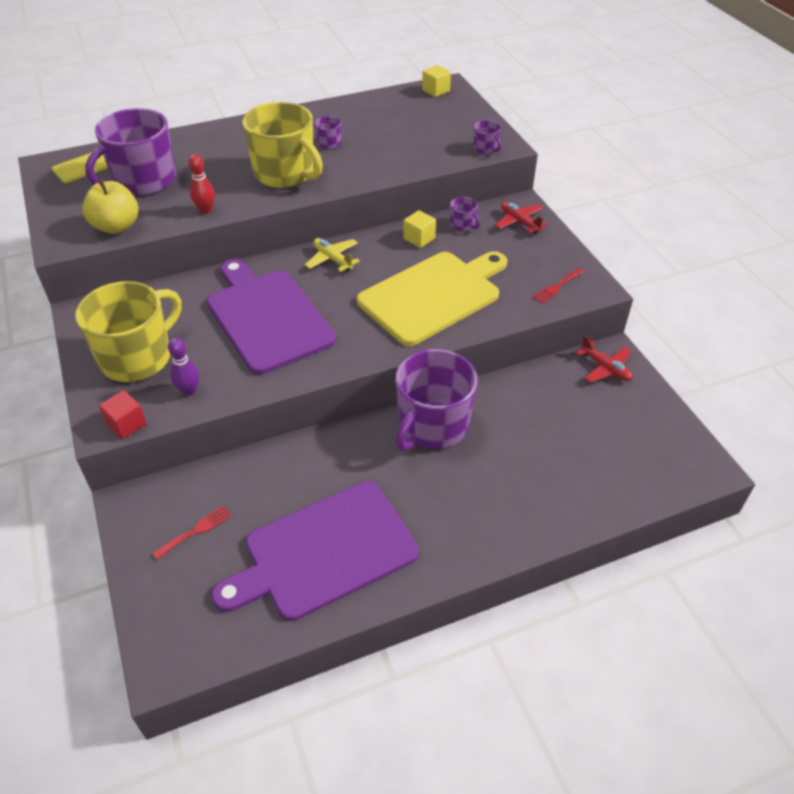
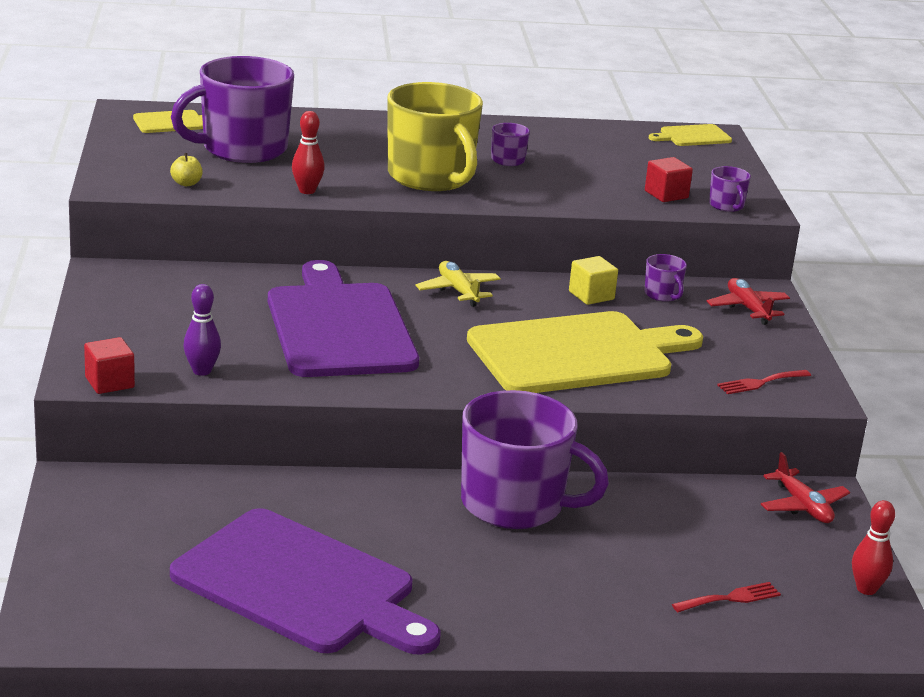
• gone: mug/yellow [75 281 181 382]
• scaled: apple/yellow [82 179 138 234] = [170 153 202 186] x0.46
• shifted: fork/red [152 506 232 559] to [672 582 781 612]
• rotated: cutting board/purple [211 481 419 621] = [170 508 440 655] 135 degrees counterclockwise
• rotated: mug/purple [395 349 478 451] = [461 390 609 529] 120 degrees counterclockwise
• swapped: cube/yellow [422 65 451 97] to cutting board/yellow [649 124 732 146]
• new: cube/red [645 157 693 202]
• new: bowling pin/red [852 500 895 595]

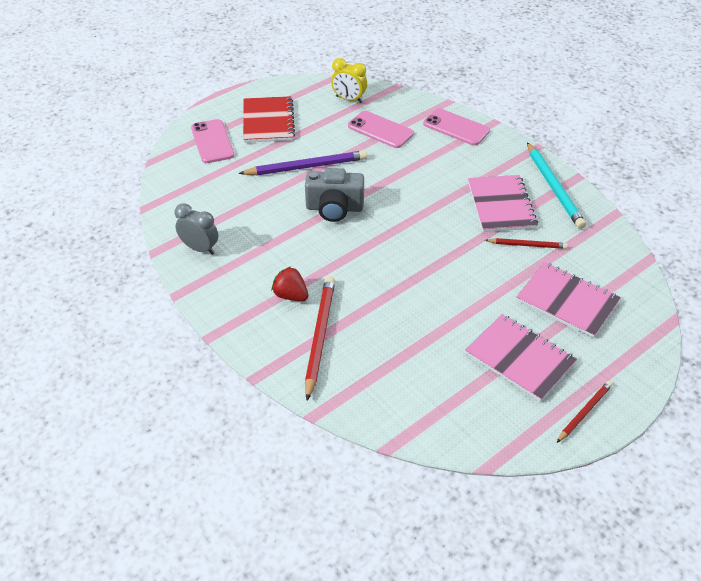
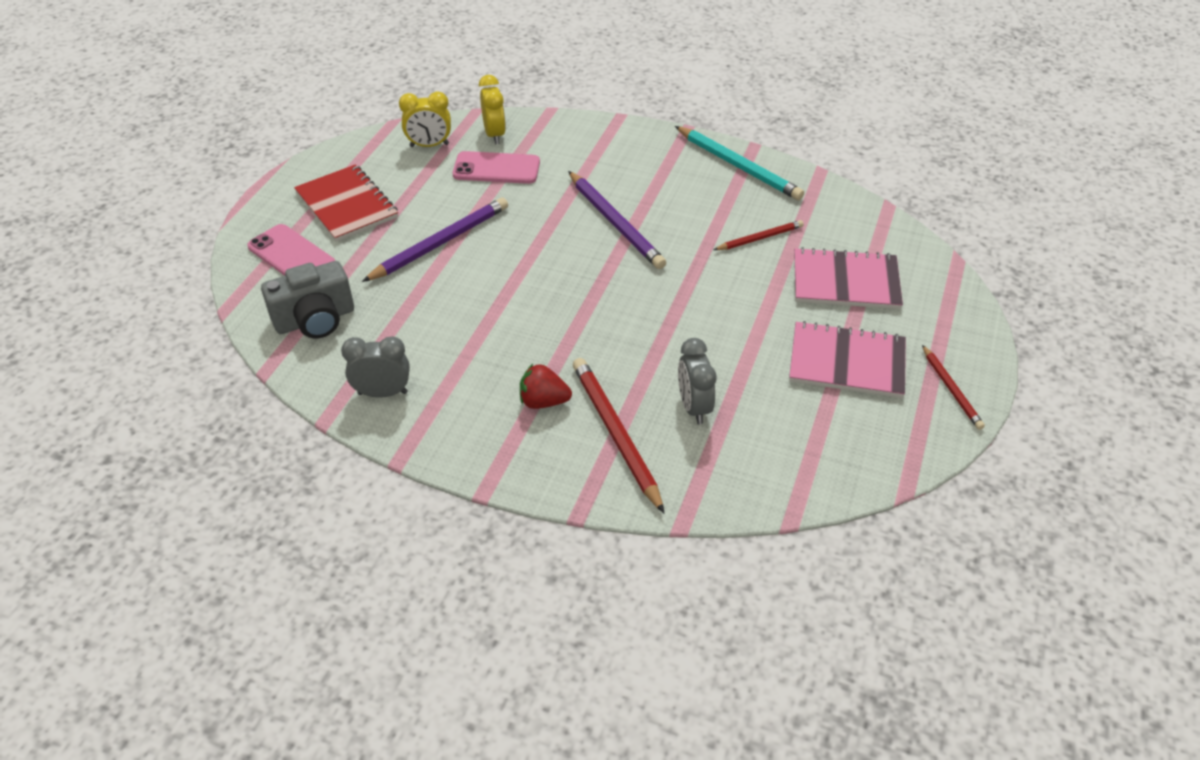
• shifted: camera/grey [305 168 364 222] to [261 261 354 338]
• gone: phone/pink [423 108 490 146]
• gone: notebook/pink [468 175 538 232]
• rotated: pencil/red [557 381 613 443] = [922 345 985 430] 150 degrees clockwise
• new: clock/yellow [479 75 506 144]
• new: pencil/purple [568 171 666 269]
• new: clock/grey [678 338 716 424]

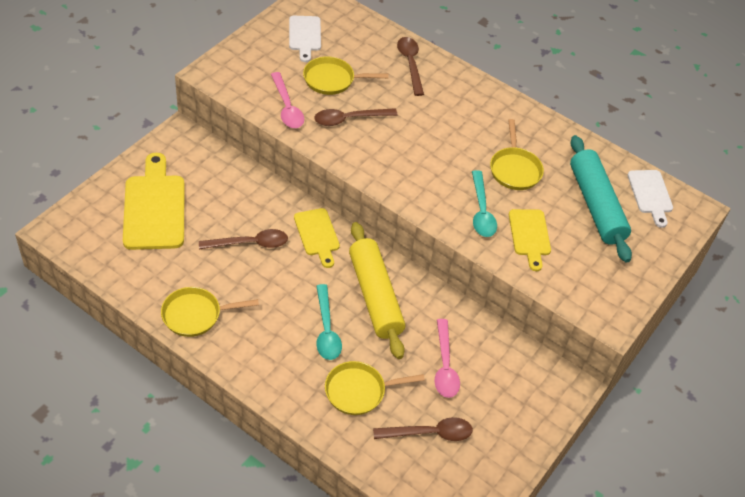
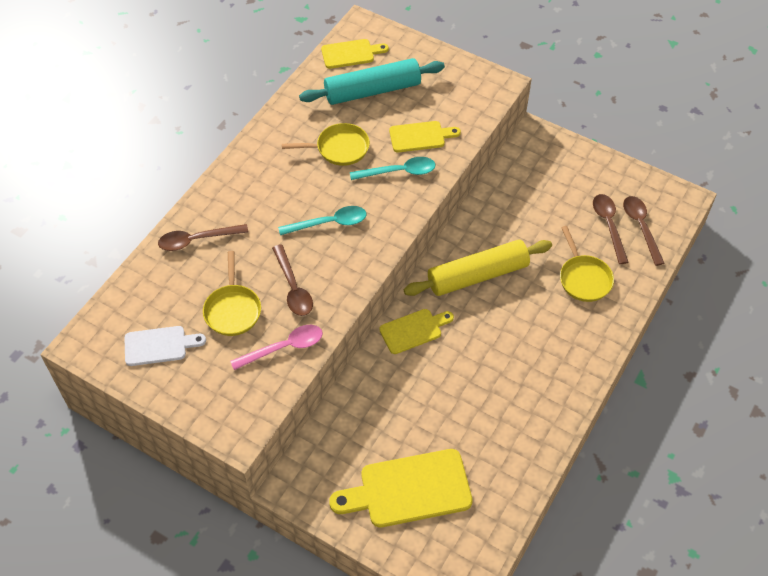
• gone: pan/yellow [161 287 259 337]
• shifted: spoon/brown [199 229 288 249] to [623 196 665 266]
• shifted: spoon/turquoise [316 284 342 360] to [278 206 366 235]
• gone: spoon/pink [434 319 460 398]
• repainted: cutting board/white [628 170 673 228] to cutting board/yellow [321 39 389 69]

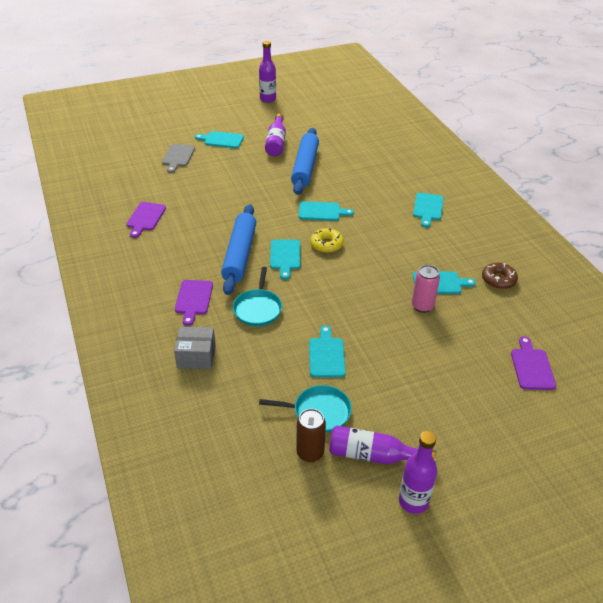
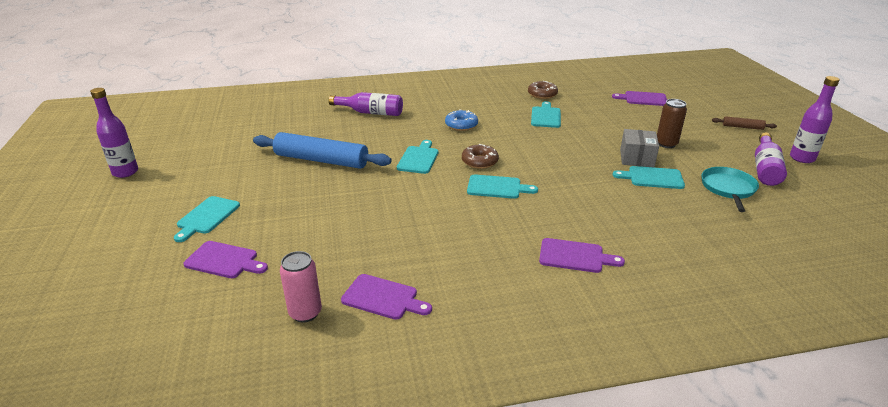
• repainted: cutting board/grey [162 144 195 173] to cutting board/purple [183 241 268 278]
• shifted: box/grey [174 327 216 369] to [620 129 659 167]
• gone: rolling pin/blue [221 204 256 295]
• gone: pan/turquoise [233 267 282 326]
• shifted: bottle/purple [265 114 286 156] to [329 92 403 116]
• shifted: can/brown [296 409 326 462] to [657 99 687 148]
• repainted: donut/yellow [310 228 344 253] to donut/brown [462 144 499 169]
• shifted: can/pink [412 265 440 313] to [280 251 322 322]
• gone: cutting board/turquoise [413 193 444 227]
• new: donut/blue [445 110 478 131]
• new: rolling pin/brown [712 116 777 130]

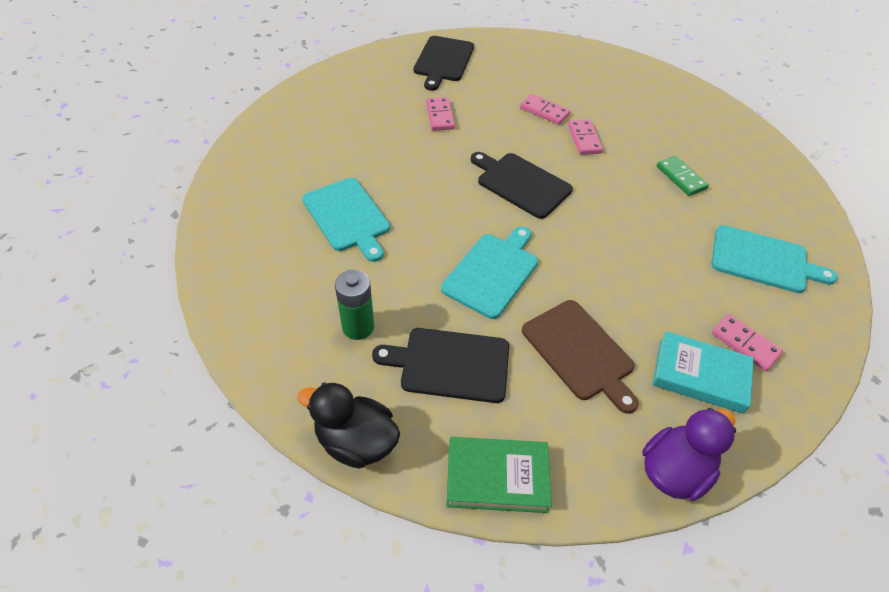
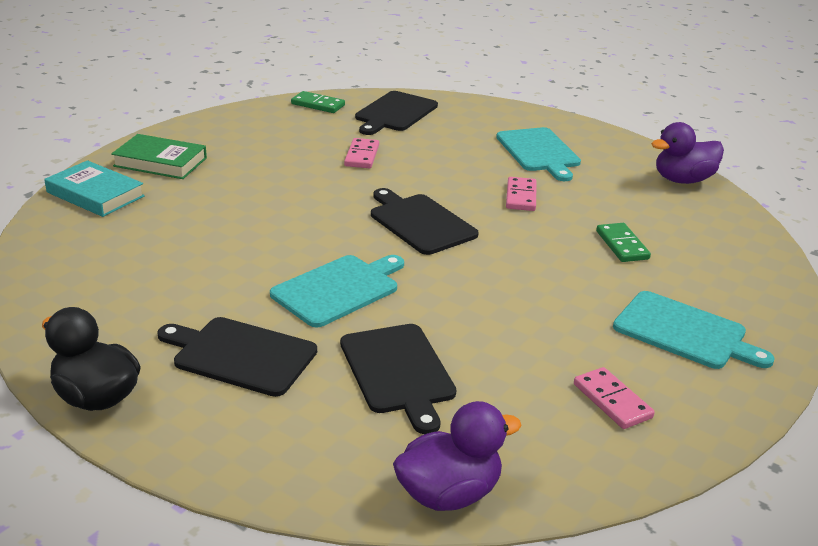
• shifted: cutting board/turquoise [302 178 390 262] to [496 127 581 181]
• gone: battery/green [335 270 374 340]
• shifted: book/green [446 437 552 513] to [111 134 207 179]
• gone: domino/pink [520 94 570 125]
• repainted: cutting board/brown [522 300 639 414] to cutting board/black [340 324 456 434]
• shifted: book/turquoise [652 331 754 414] to [44 160 145 217]
• new: domino/green [291 91 345 113]
• new: duck/purple [651 122 724 184]

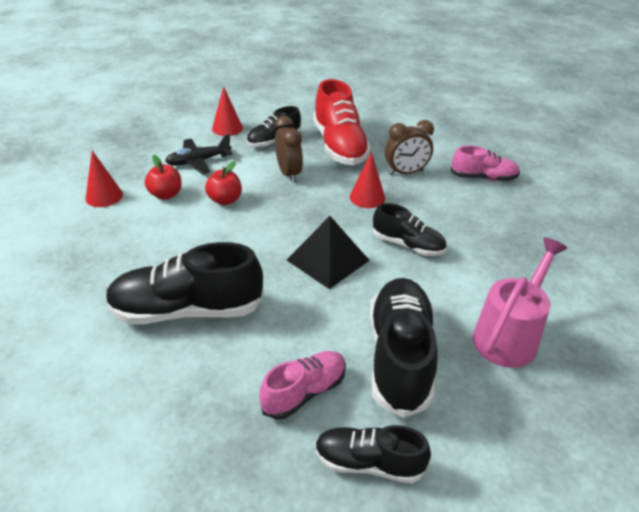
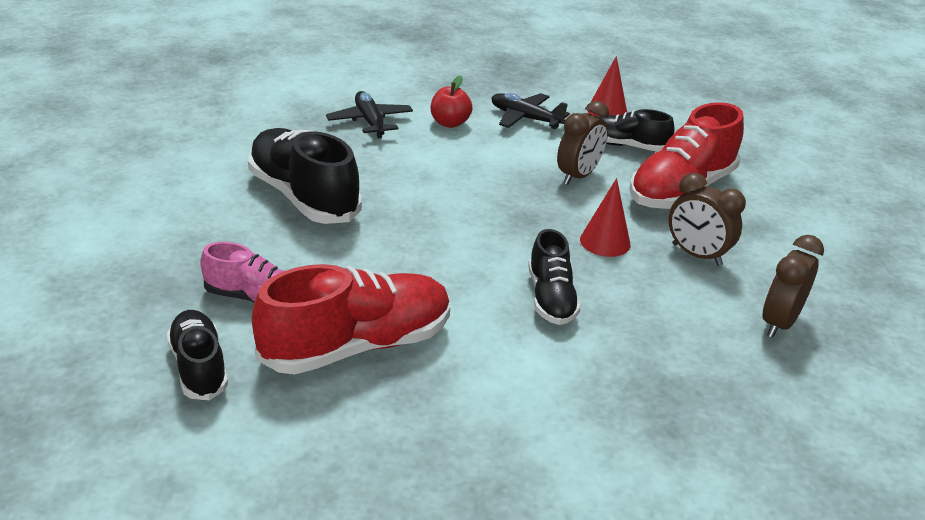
• gone: cone/red [85 151 123 207]
• gone: apple/red [205 161 242 205]
• gone: pyramid/black [287 216 370 289]
• repainted: shoe/black [370 278 438 418] to shoe/red [252 264 450 374]
• swapped: shoe/pink [451 145 520 181] to clock/brown [763 235 824 338]
• gone: watering can/pink [473 238 567 368]
• new: plane/black [326 91 413 138]

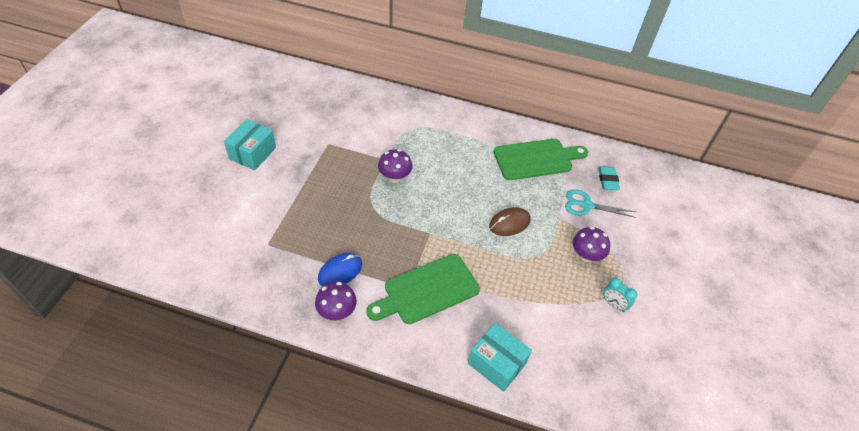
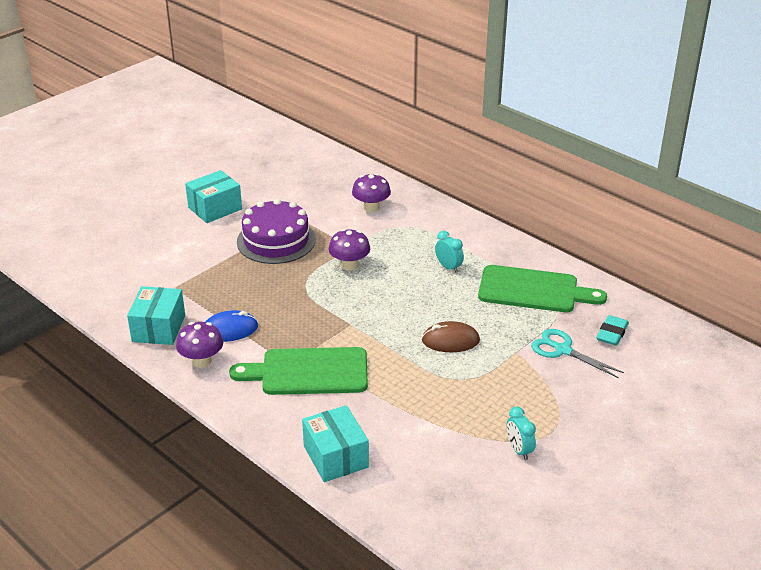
• shifted: mushroom/purple [573 227 610 262] to [352 173 391 213]
• new: box/turquoise [127 286 185 345]
• new: cake/purple [237 198 316 264]
• new: clock/turquoise [435 231 464 273]

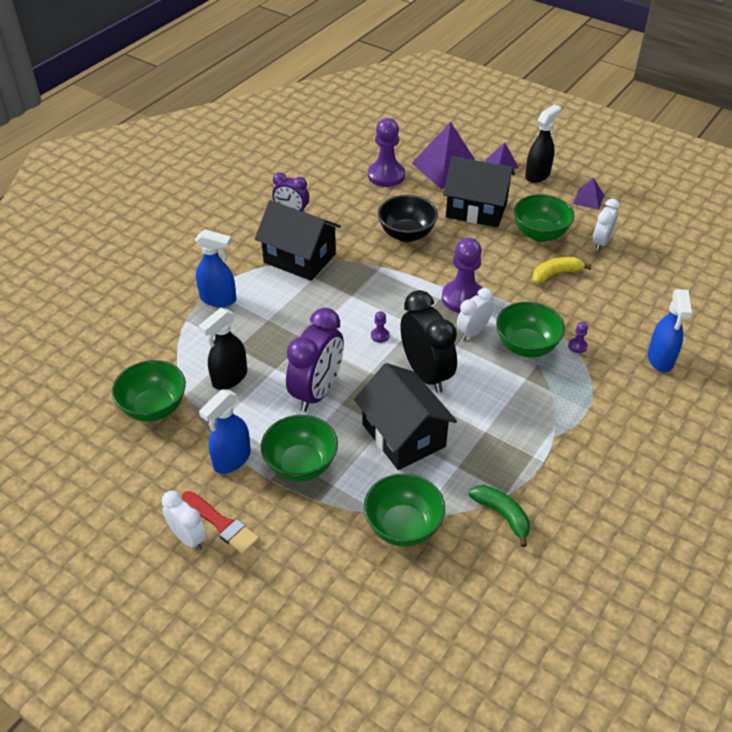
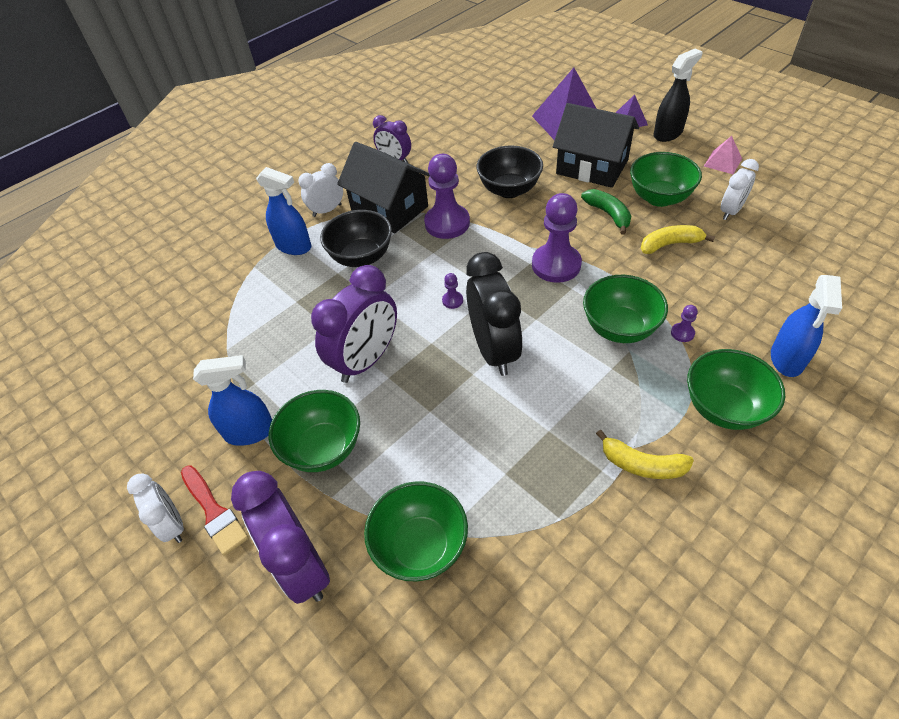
• shifted: bowl/green [112 360 186 422] to [687 349 785 430]
• gone: spray bottle/black [199 308 247 390]
• rotated: spray bottle/blue [199 389 251 474] = [193 355 272 446] 150 degrees counterclockwise
• gone: house/black [354 363 457 470]
• shifted: pawn/purple [368 118 405 187] to [424 154 470 239]
• shifted: clock/white [456 288 493 340] to [298 163 343 217]
• shifted: banana/green [468 485 530 547] to [581 189 631 235]
• repainted: pyramid/purple [573 177 604 210] to pyramid/pink [704 136 742 174]
• new: clock/purple [231 471 330 604]
• new: bowl/black [320 210 392 267]
• new: banana/yellow [596 430 694 479]

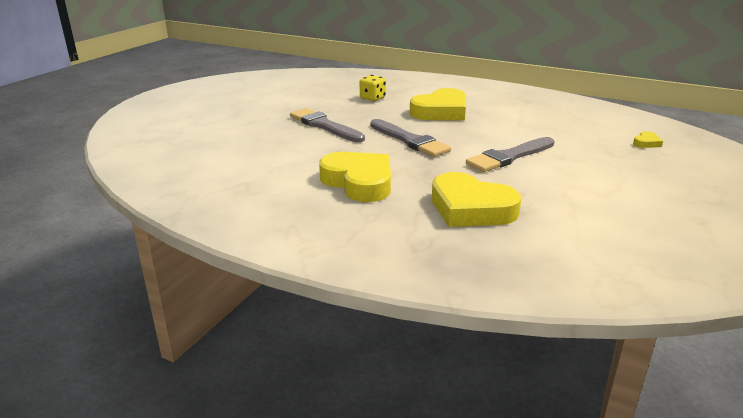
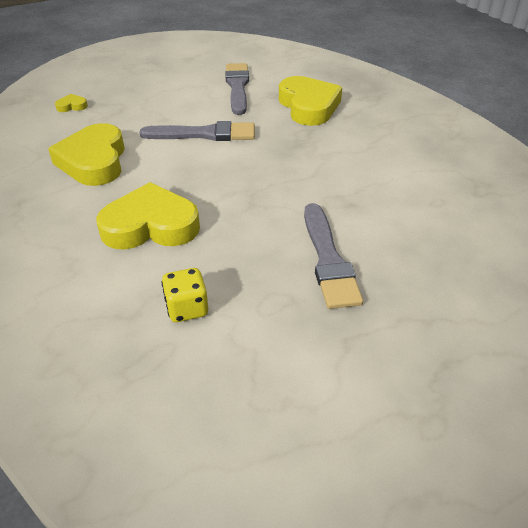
• shifted: heart/yellow [319 152 391 202] to [48 123 125 186]
• shifted: brush/grey [370 119 451 157] to [225 63 249 115]

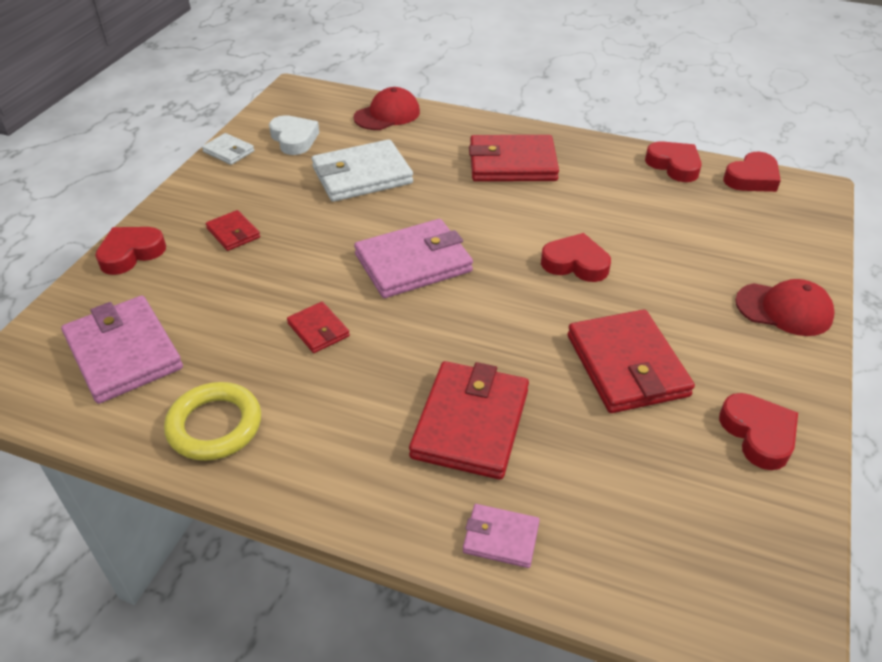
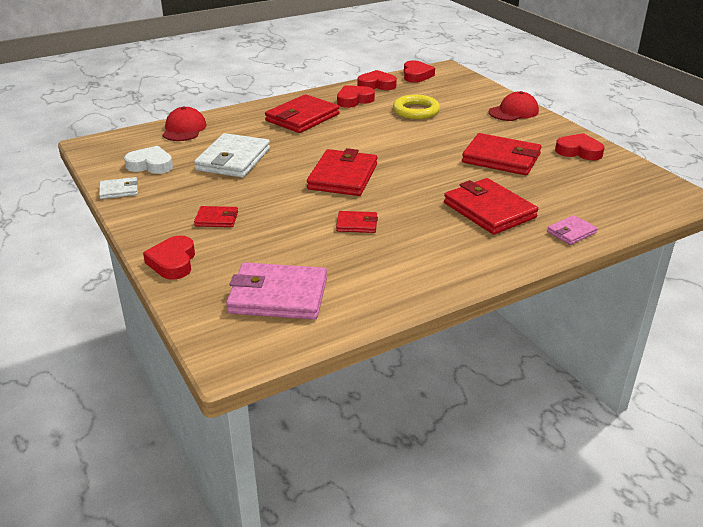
• shifted: ring/yellow [164 382 261 461] to [393 95 440 119]
• repainted: wallet/pink [354 219 473 298] to wallet/red [307 148 377 196]
• shifted: heart/red [541 233 611 282] to [337 85 375 108]

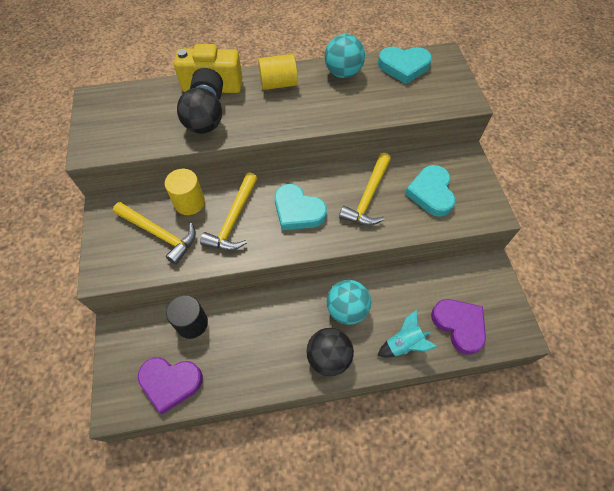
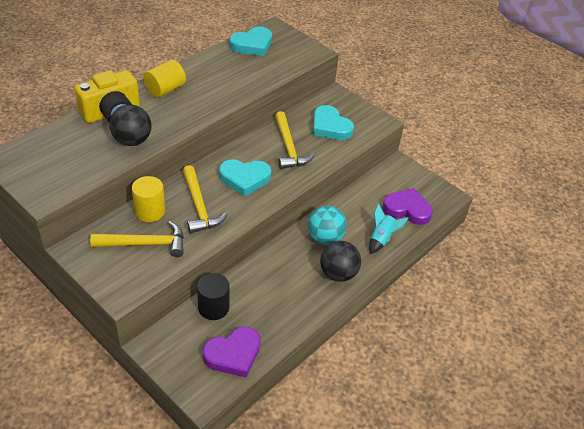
• gone: ball/turquoise [324 34 365 78]

